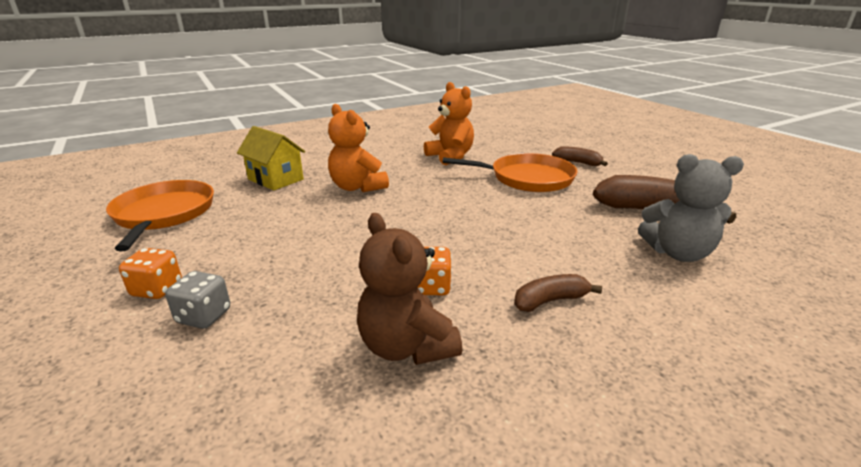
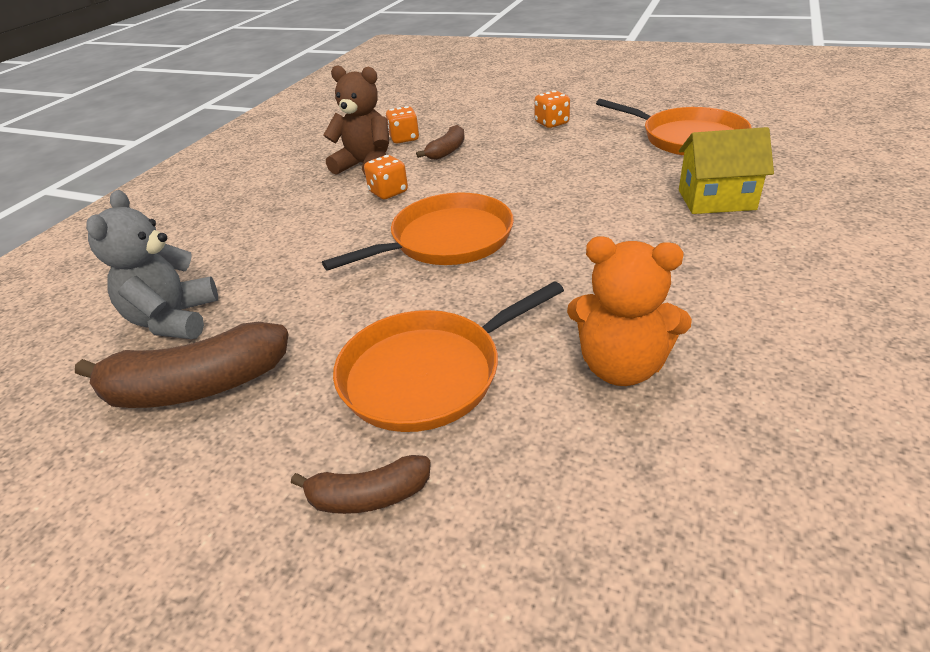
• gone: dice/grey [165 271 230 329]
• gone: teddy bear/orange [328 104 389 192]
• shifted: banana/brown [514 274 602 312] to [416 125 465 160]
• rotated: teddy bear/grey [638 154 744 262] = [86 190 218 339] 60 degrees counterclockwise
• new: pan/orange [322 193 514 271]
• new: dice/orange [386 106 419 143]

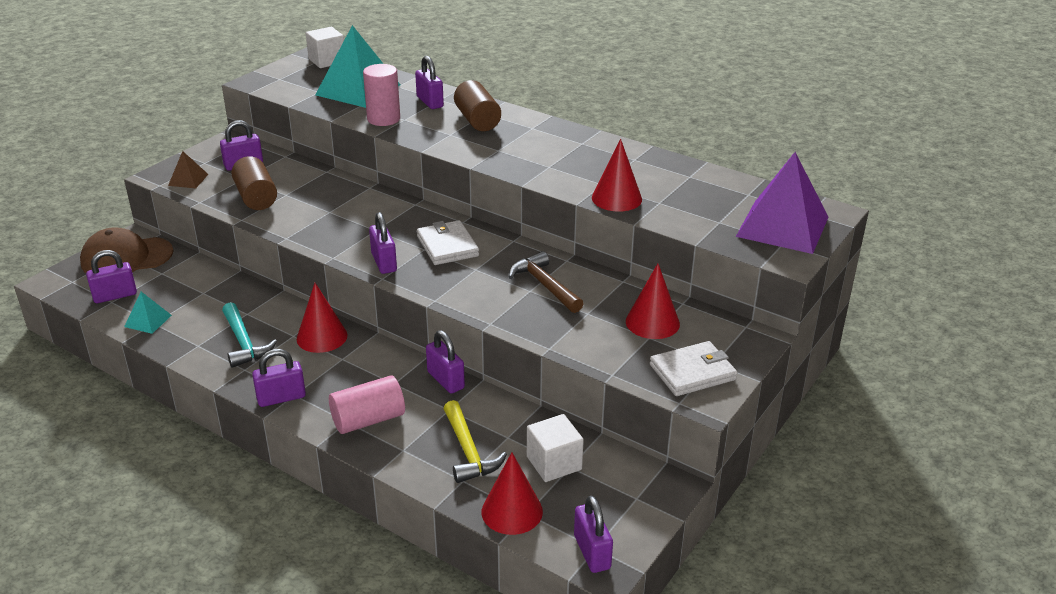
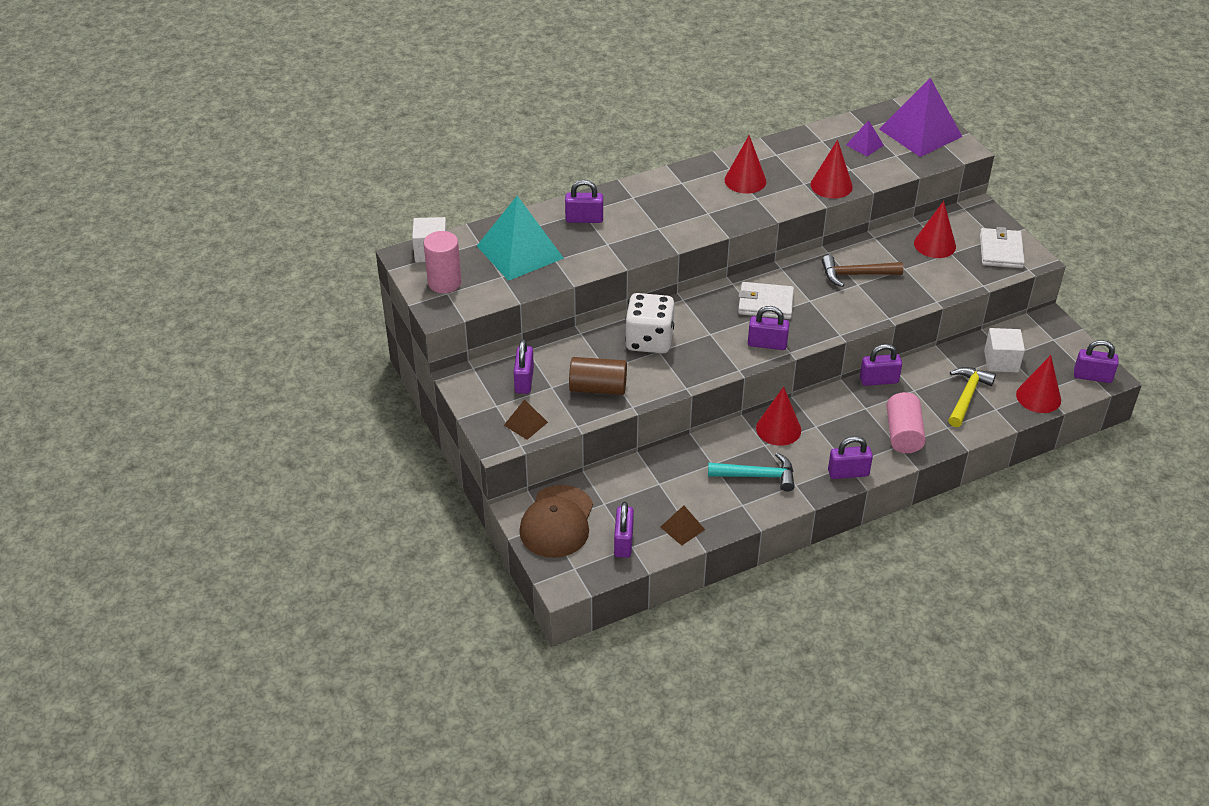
• repainted: pyramid/turquoise [124 292 172 334] to pyramid/brown [661 505 705 546]
• rotated: padlock/purple [252 349 306 407] = [828 436 873 479] 75 degrees clockwise
• shifted: cylinder/pink [363 64 400 126] to [424 231 462 293]
• rotated: hammer/yellow [443 400 507 483] = [948 367 996 427] 75 degrees counterclockwise
• gone: cylinder/brown [454 80 501 131]
• new: dice/white [625 293 675 353]
• new: cone/red [725 135 766 194]
• new: pyramid/purple [846 120 884 156]

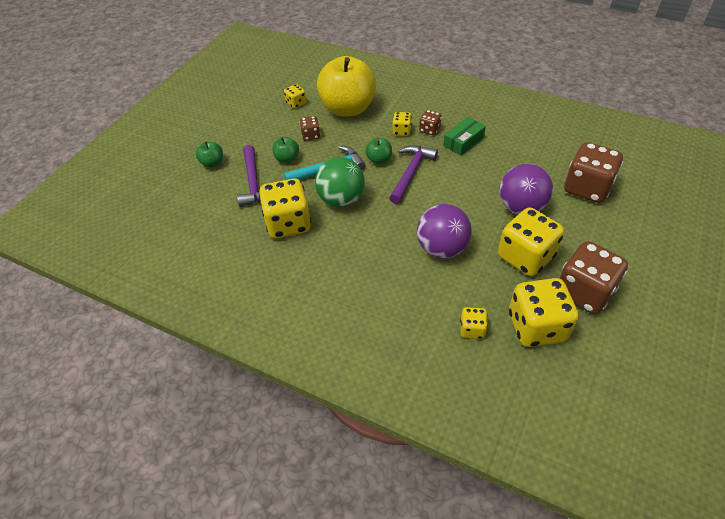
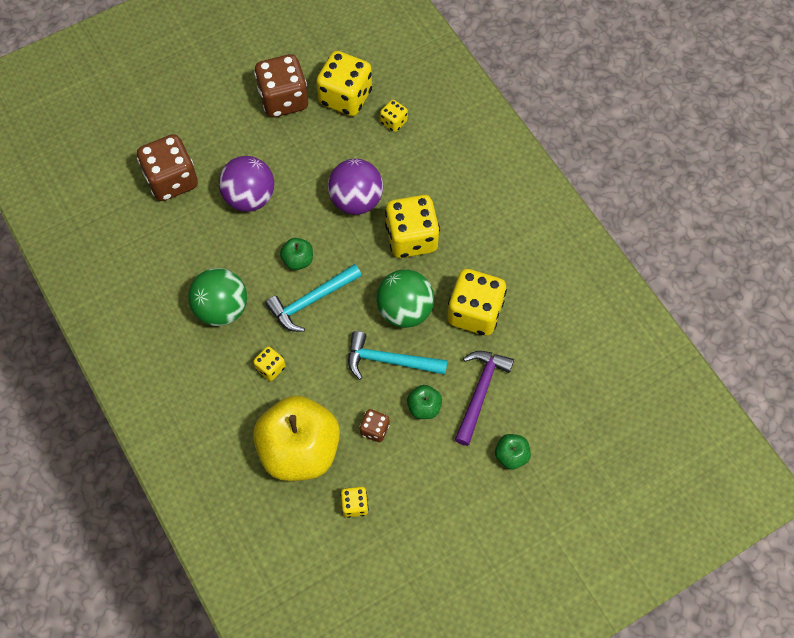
• shifted: apple/green [365 138 392 164] to [280 238 313 270]
• repainted: hammer/purple [389 145 438 204] to hammer/turquoise [265 264 362 332]
• gone: dice/brown [419 110 442 135]
• swapped: box/green [443 117 486 156] to ball/green [188 268 247 326]
• shifted: dice/yellow [498 207 564 276] to [385 195 440 258]

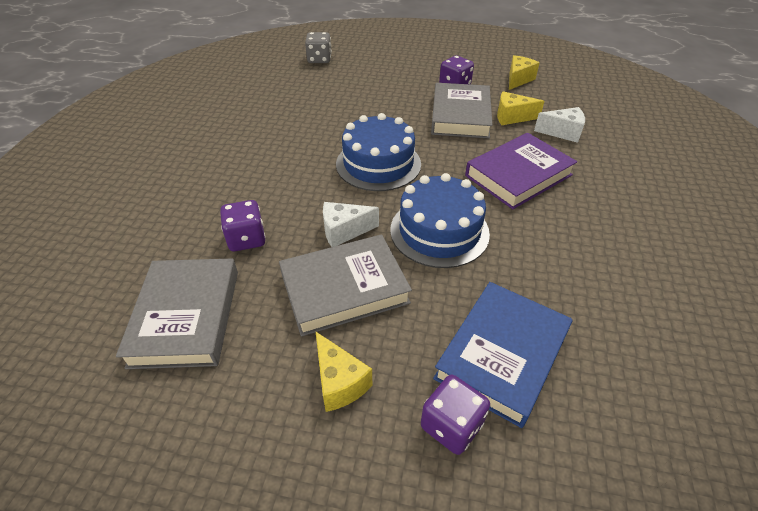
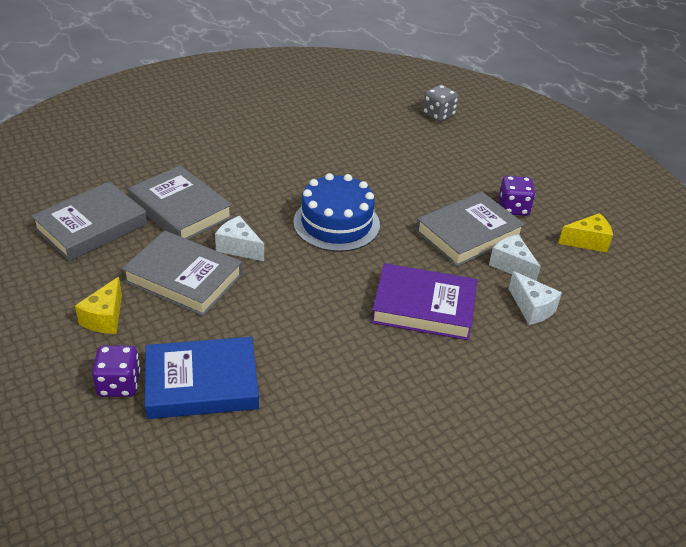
• swapped: dice/purple [220 200 266 252] to book/grey [128 165 232 239]
• gone: cake/blue [390 173 490 268]
• repainted: cheese/yellow [497 91 544 125] to cheese/white [489 234 541 281]

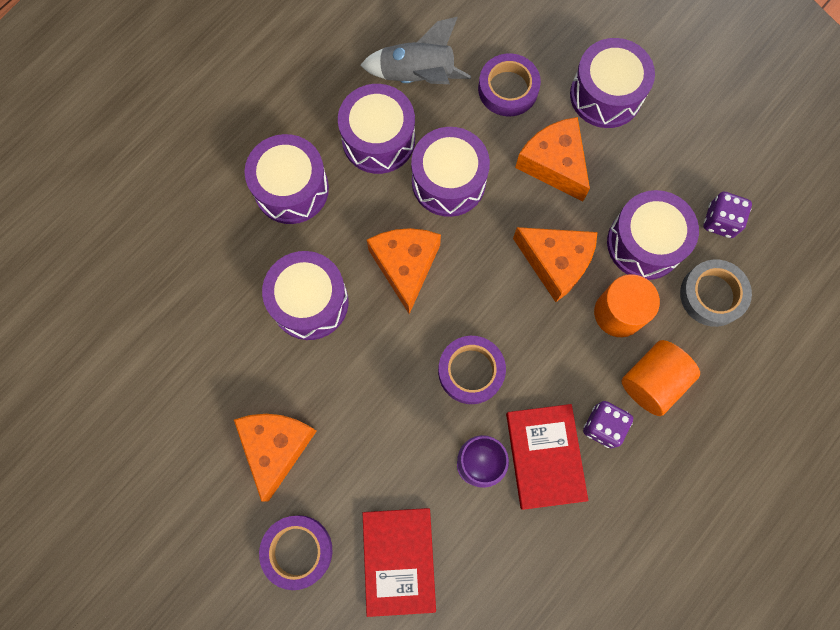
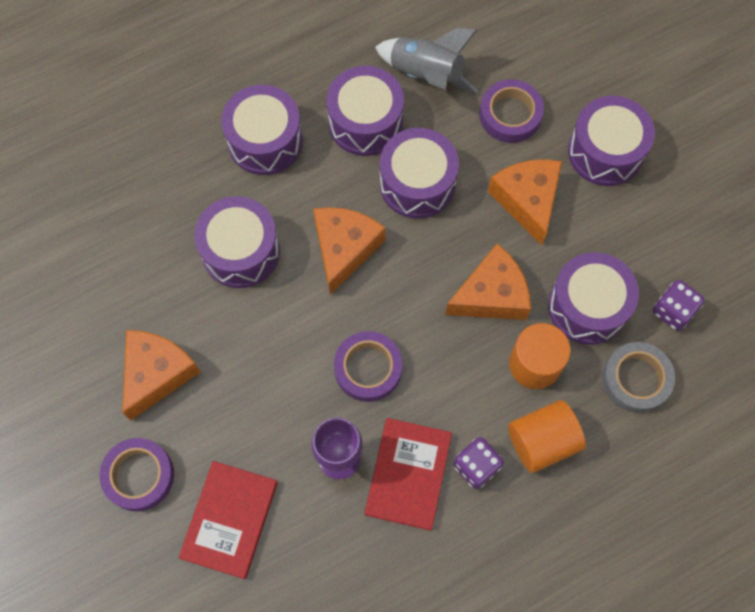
• rotated: cheese/orange [513 227 598 302] = [445 243 531 320] 75 degrees counterclockwise

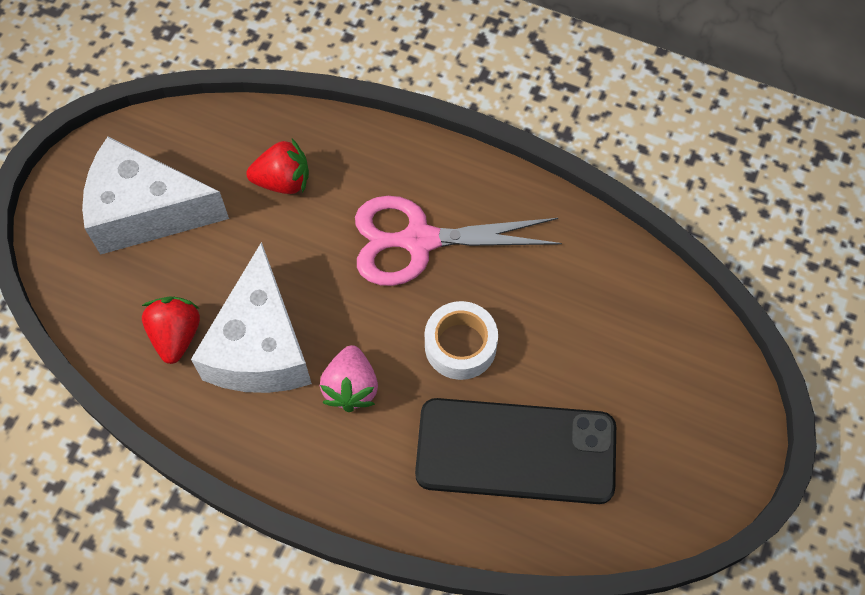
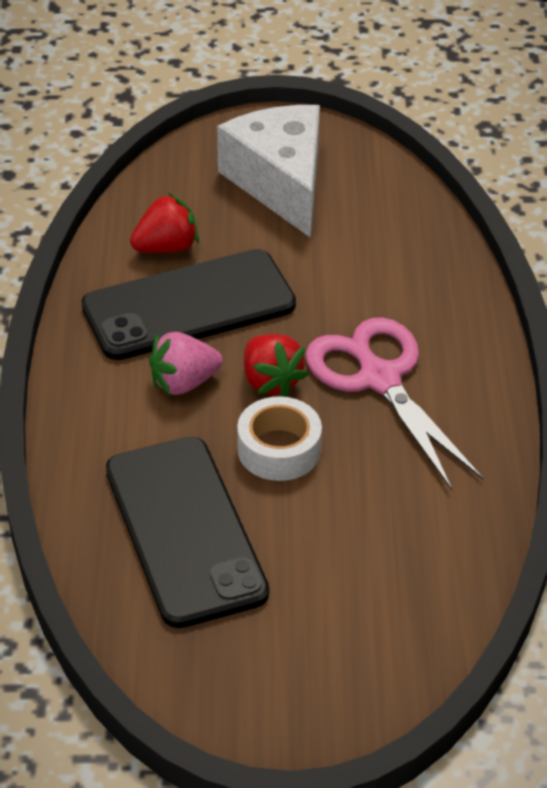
• swapped: cheese/white [191 242 312 393] to phone/black [82 249 296 360]
• shifted: strawberry/red [246 139 309 194] to [244 334 308 397]

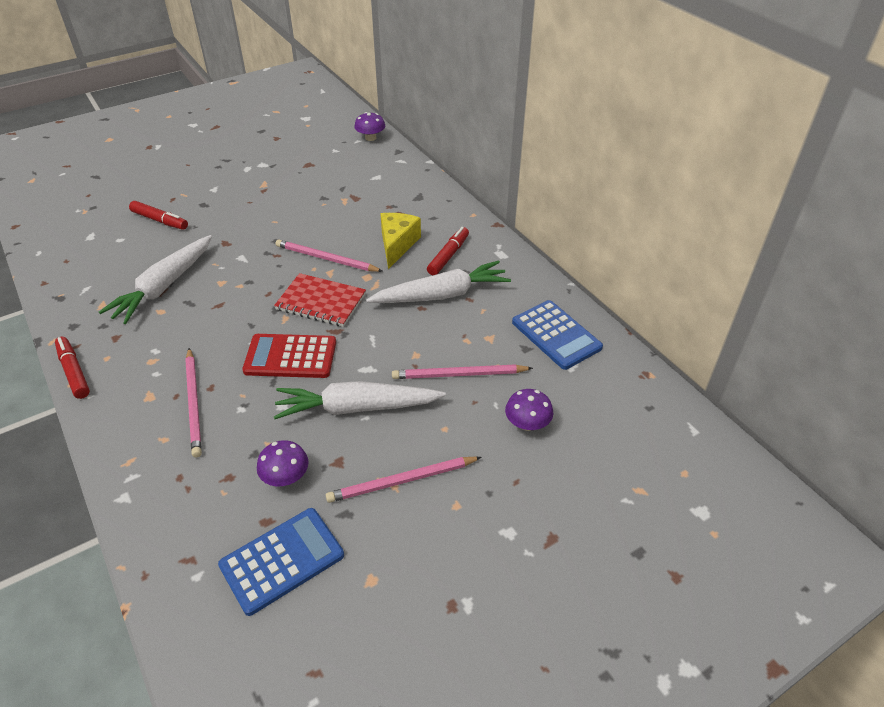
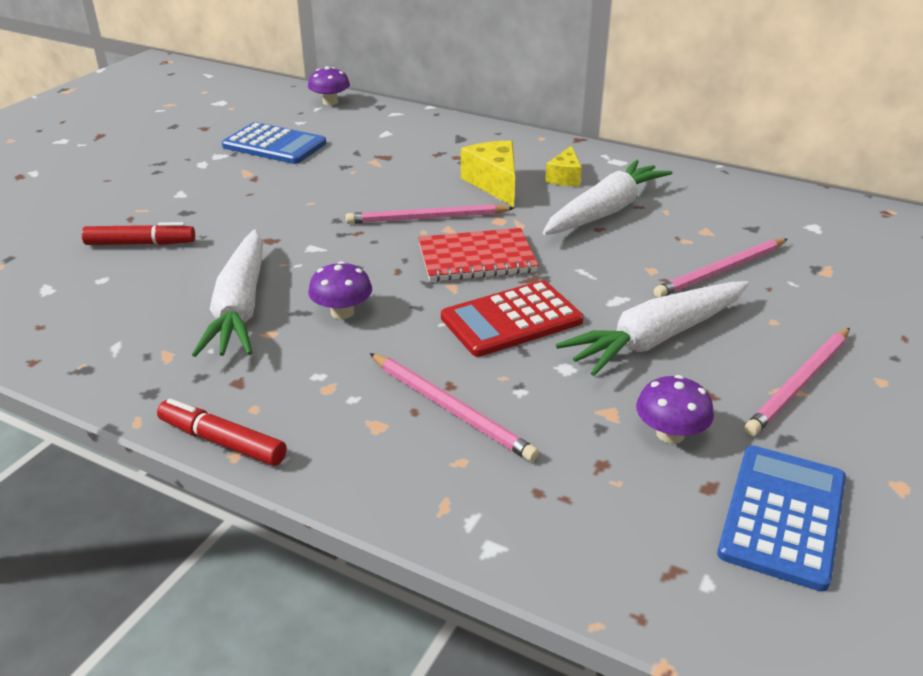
• swapped: marker/red [427 227 469 275] to cheese/yellow [545 146 582 186]
• shifted: mushroom/purple [505 389 553 431] to [308 261 372 319]
• shifted: calculator/blue [512 300 603 370] to [222 122 326 164]

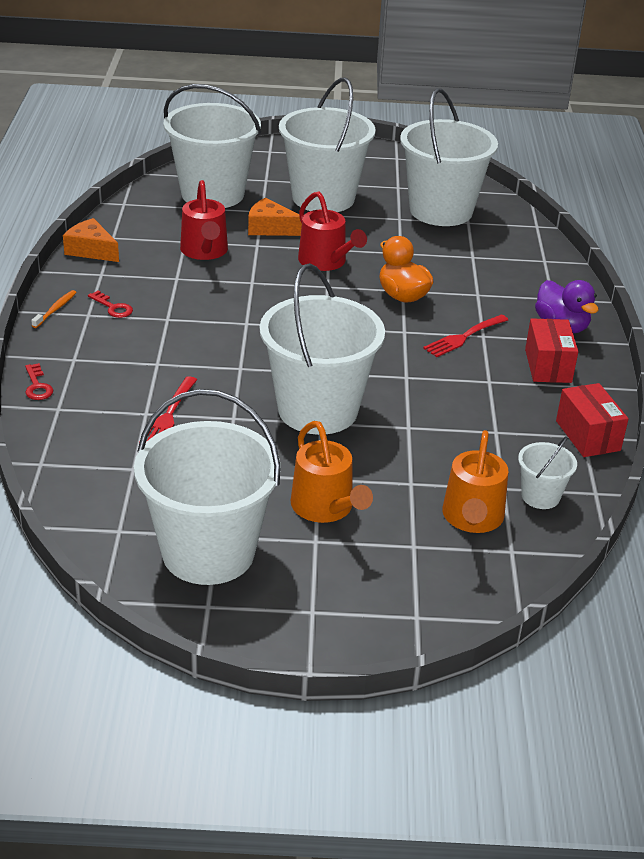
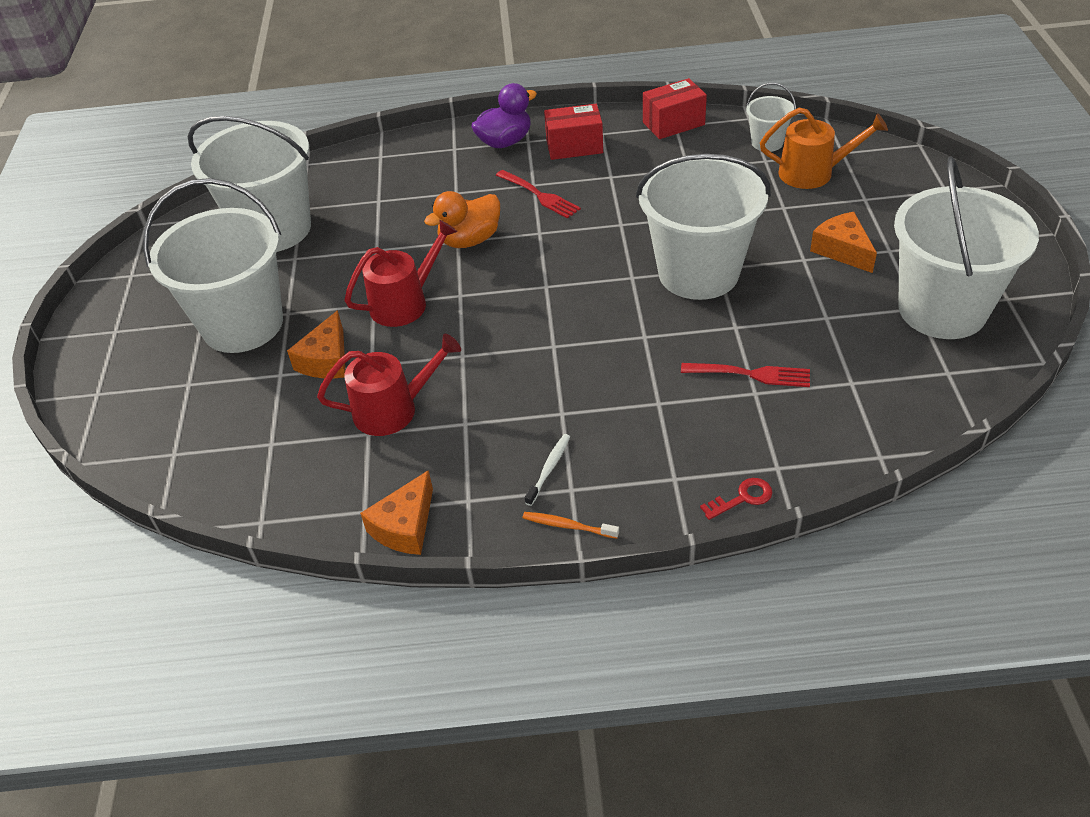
• swapped: key/red [88 291 133 318] to toothbrush/white [525 434 570 506]
• gone: bucket/white [163 84 261 208]
• swapped: watering can/orange [291 421 373 523] to cheese/orange [810 212 877 273]

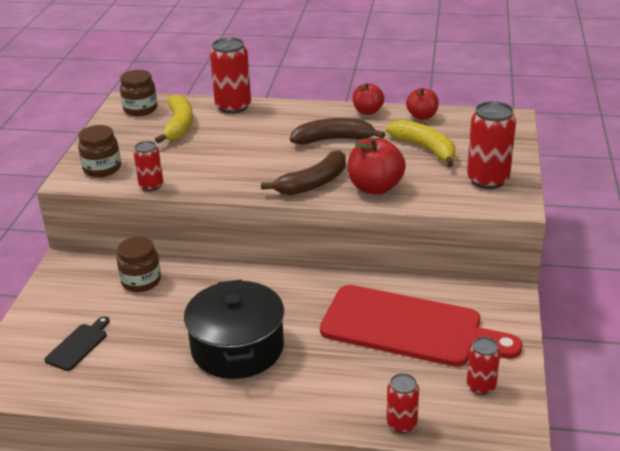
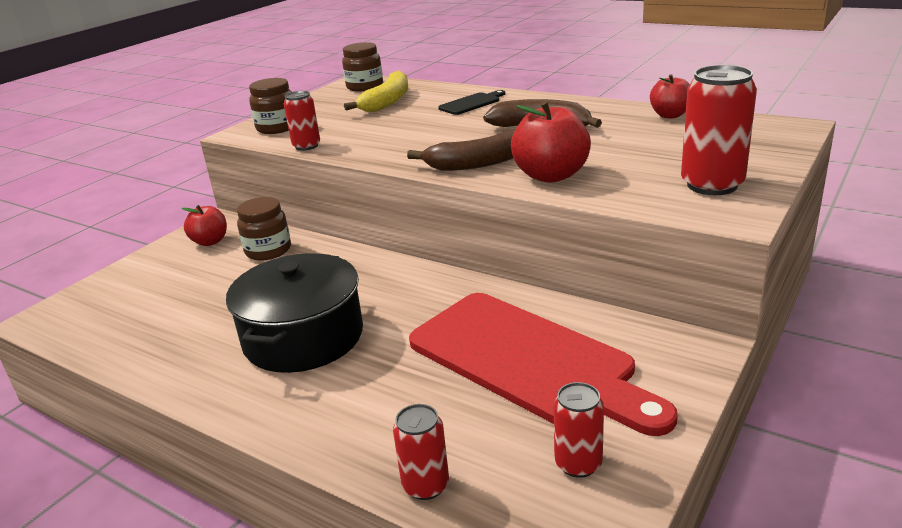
• shifted: cutting board/black [45 316 110 371] to [438 90 505 115]
• gone: can/red [210 37 251 114]
• shifted: apple/red [353 83 384 115] to [182 205 227 246]
• gone: banana/yellow [386 120 455 167]

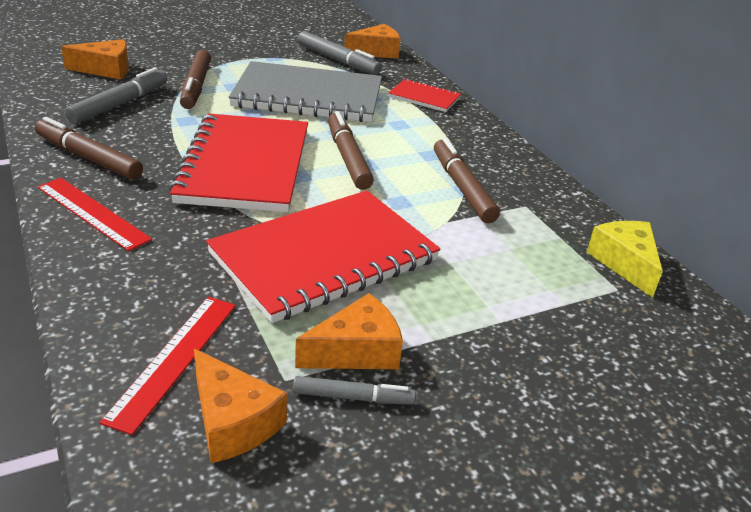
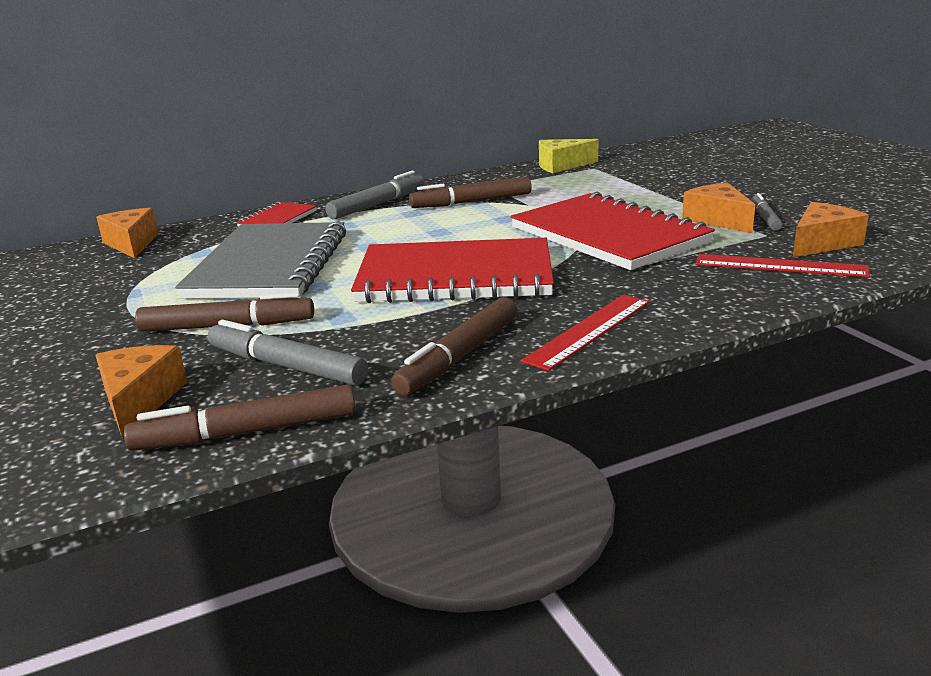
• shifted: marker/grey [298 31 382 75] to [325 171 424 219]
• shifted: marker/brown [328 111 374 190] to [124 385 356 451]

